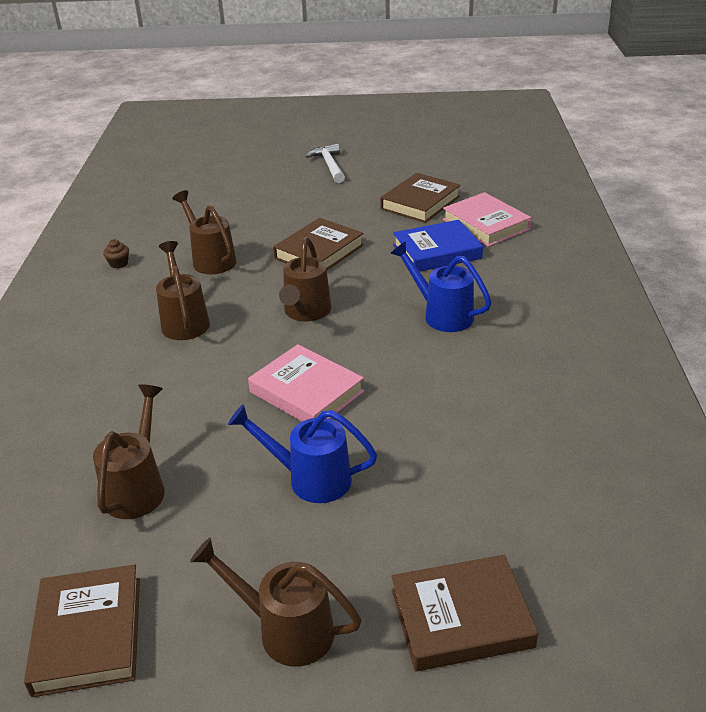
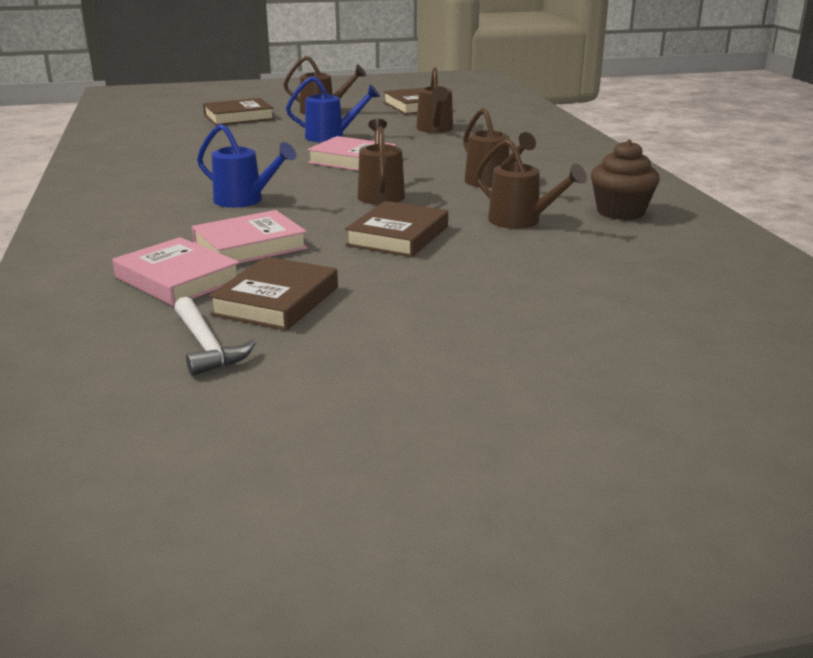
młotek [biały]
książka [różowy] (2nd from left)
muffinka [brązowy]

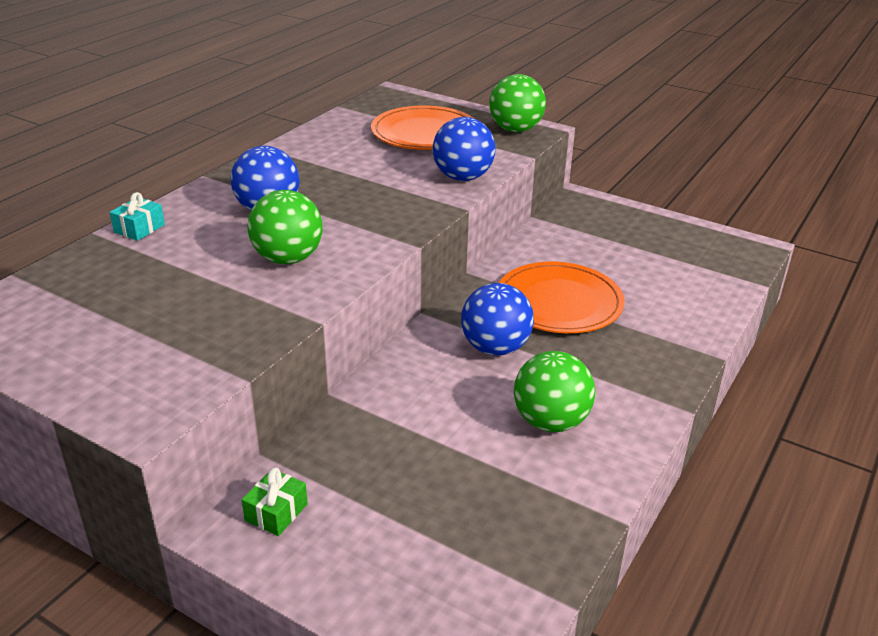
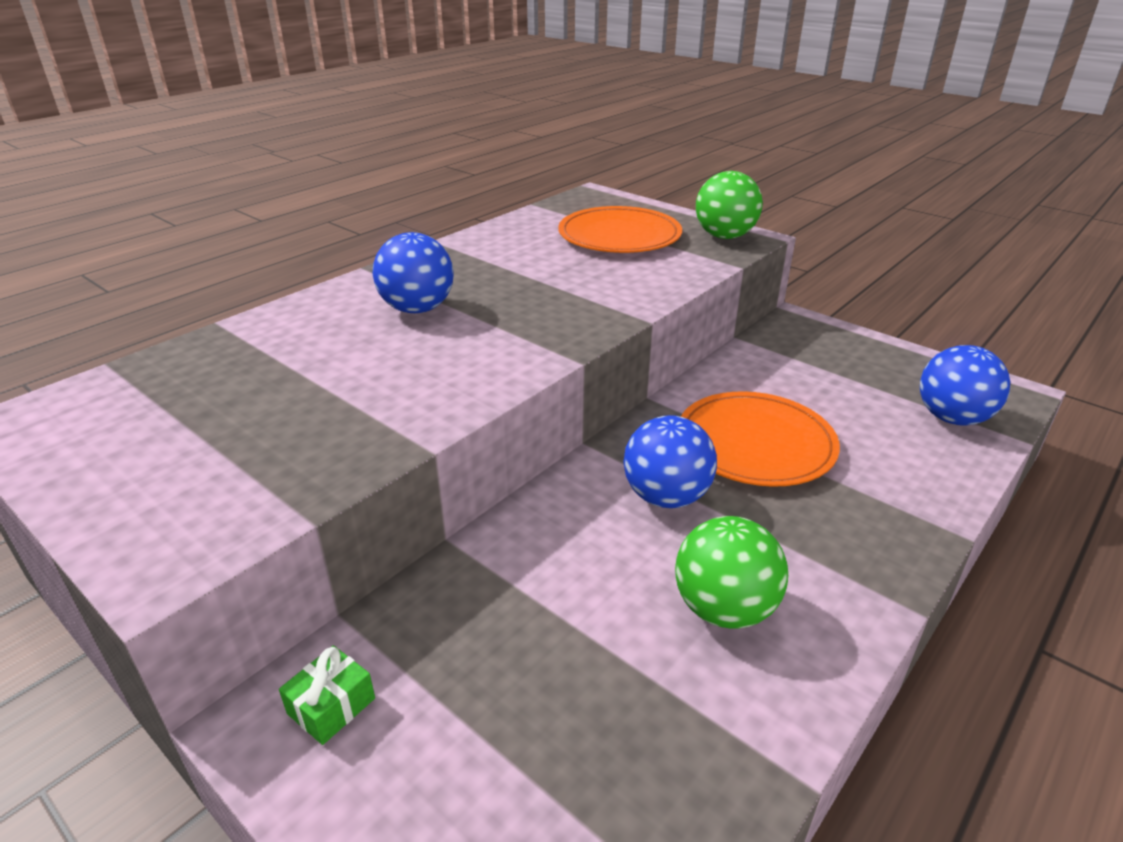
prezent [turkusowy]
piłka [zielony] (1st from left in the first image)
piłka [niebieski] (3rd from left)

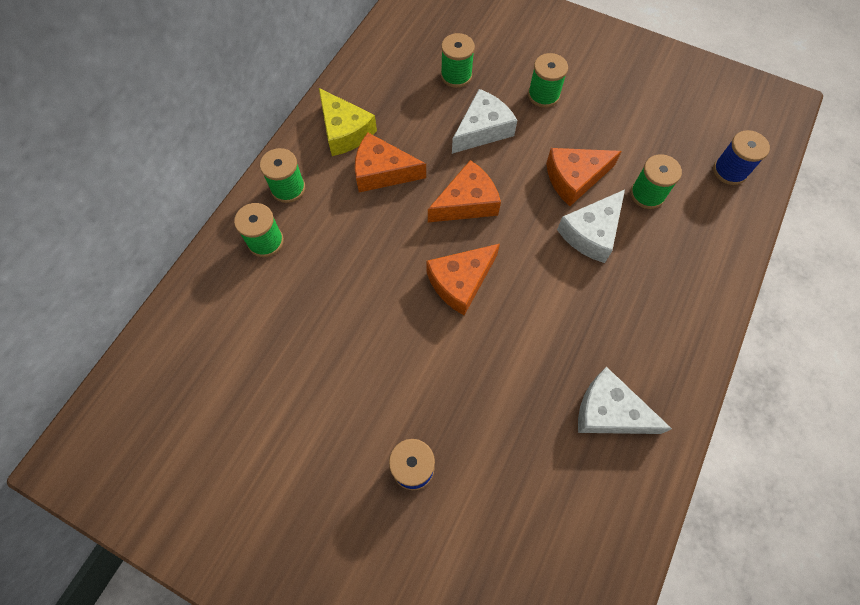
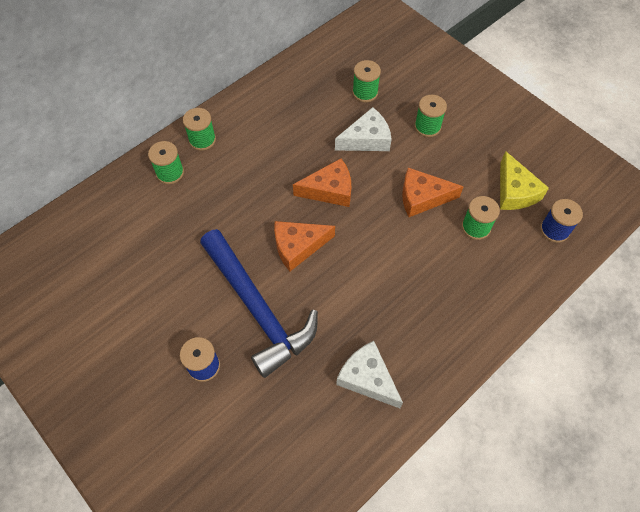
ser [pomarańczowy] (1st from left in the first image)
ser [biały] (2nd from left in the first image)
młotek [niebieski]
ser [żółty]

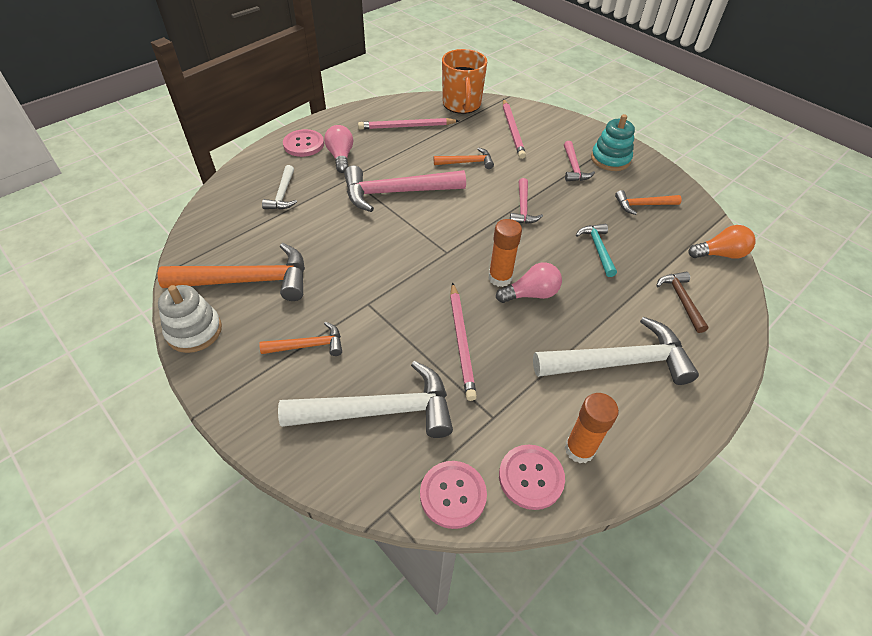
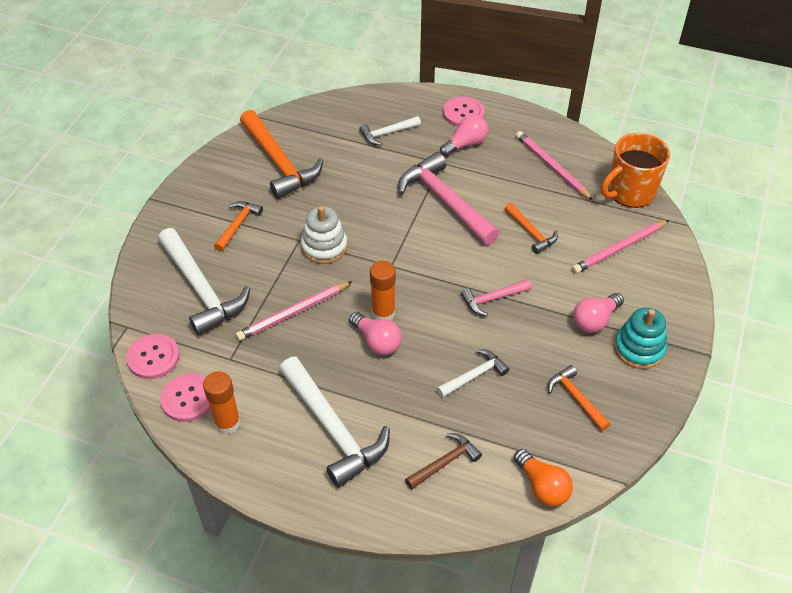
zabawka nakładanka [biały]
żarówka [różowy] (3rd from left)
młotek [biały] (4th from left)
młotek [pomarańczowy] (1st from left)

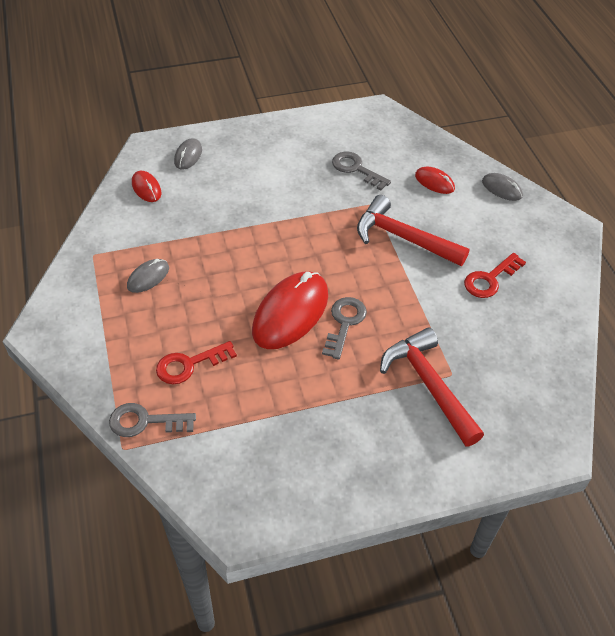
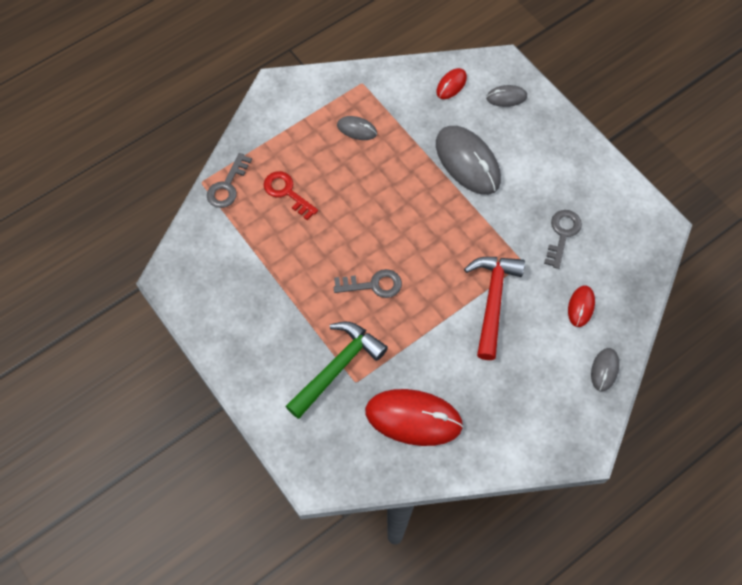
klucz [czerwony] (2nd from left in the first image)
myszka [szary] (2nd from left)
myszka [czerwony] (1st from left)
młotek [zielony]
klucz [szary] (1st from left)

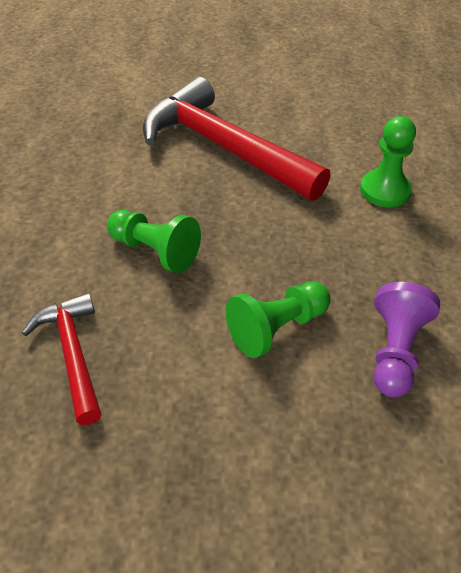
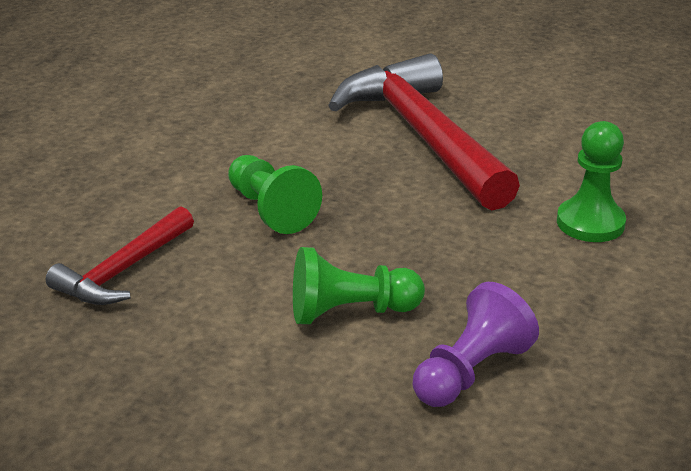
młotek [czerwony] (1st from left)

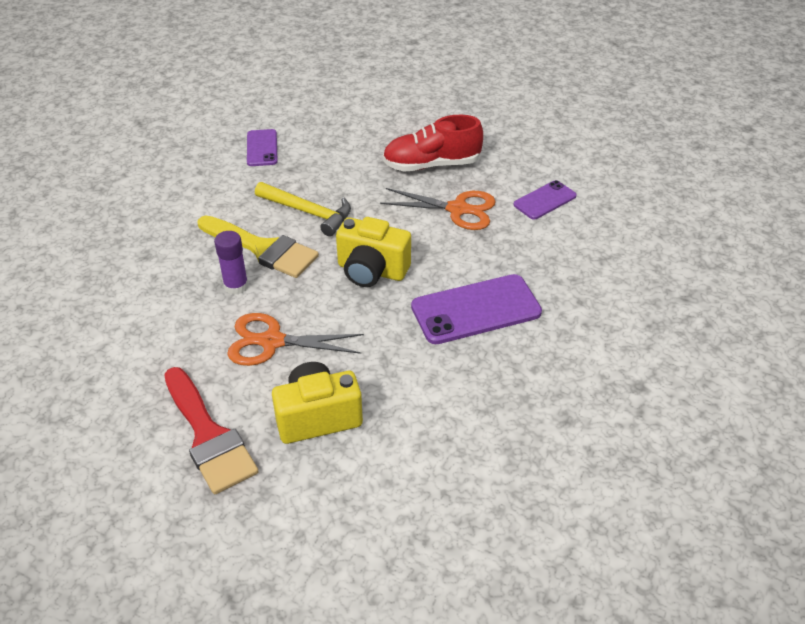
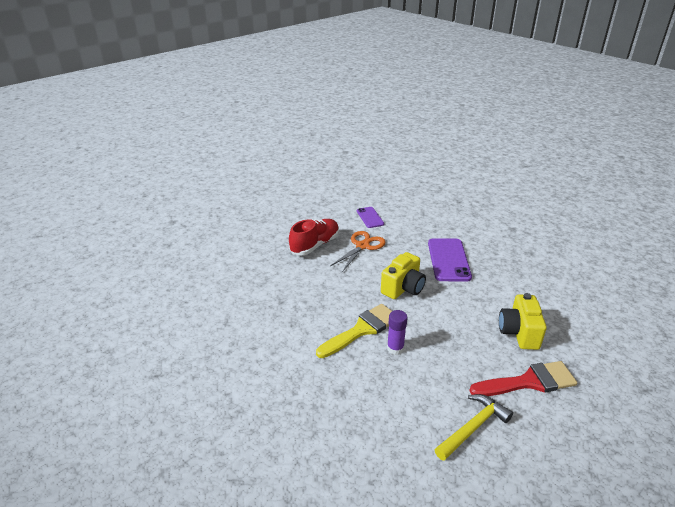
nożyczki [pomarańczowy] (1st from left in the first image)
telefon [fioletowy] (1st from left in the first image)
młotek [żółty]
but [czerwony]

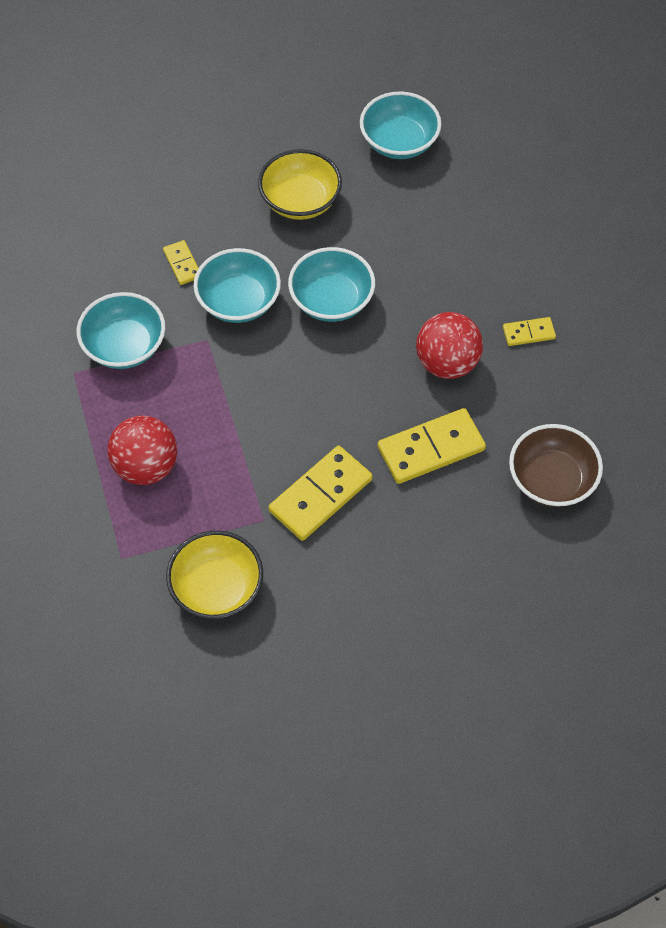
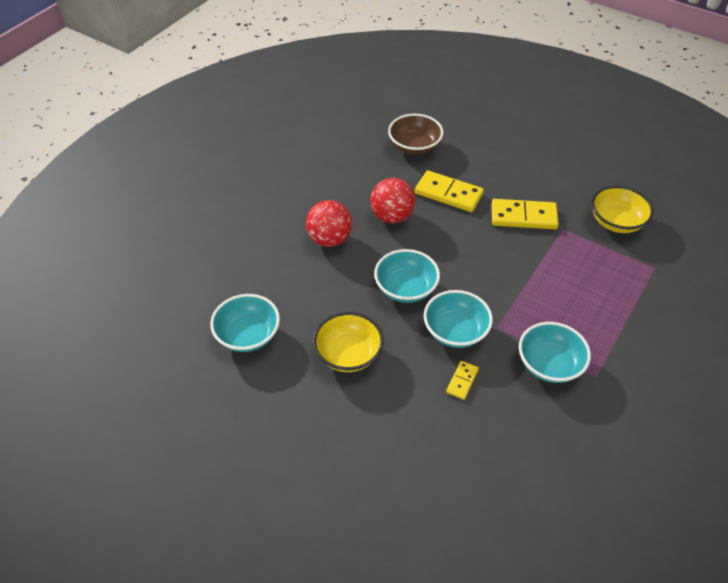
kostka domina [żółty] (4th from left in the first image)
piłka [czerwony] (1st from left)

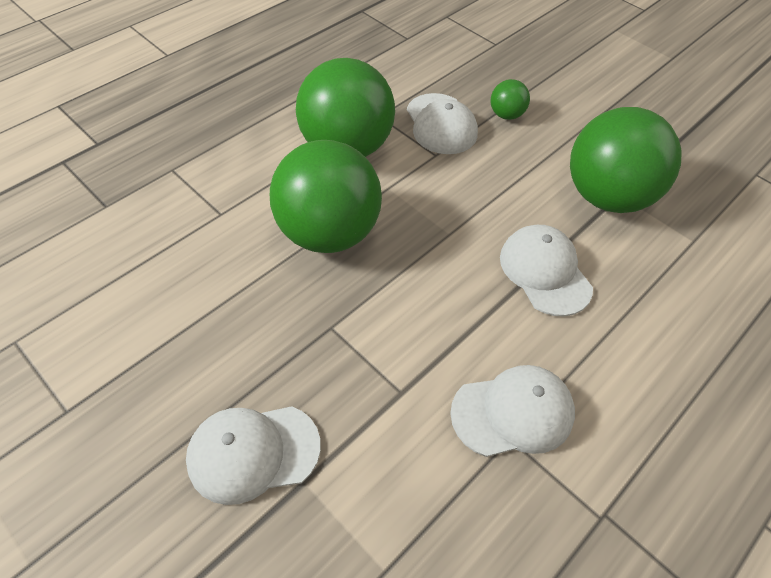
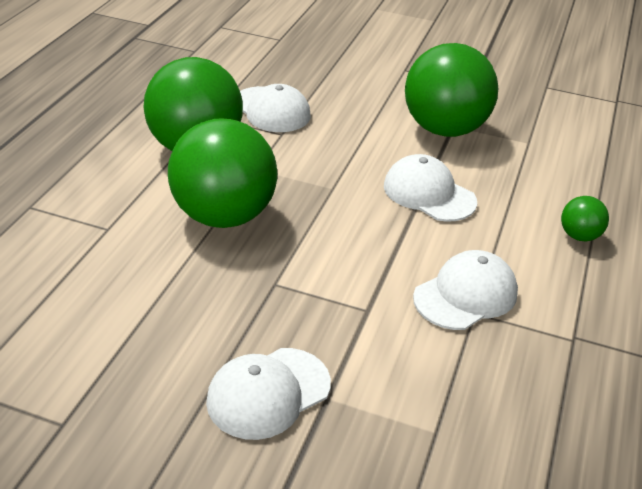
piłka [zielony] (4th from left)

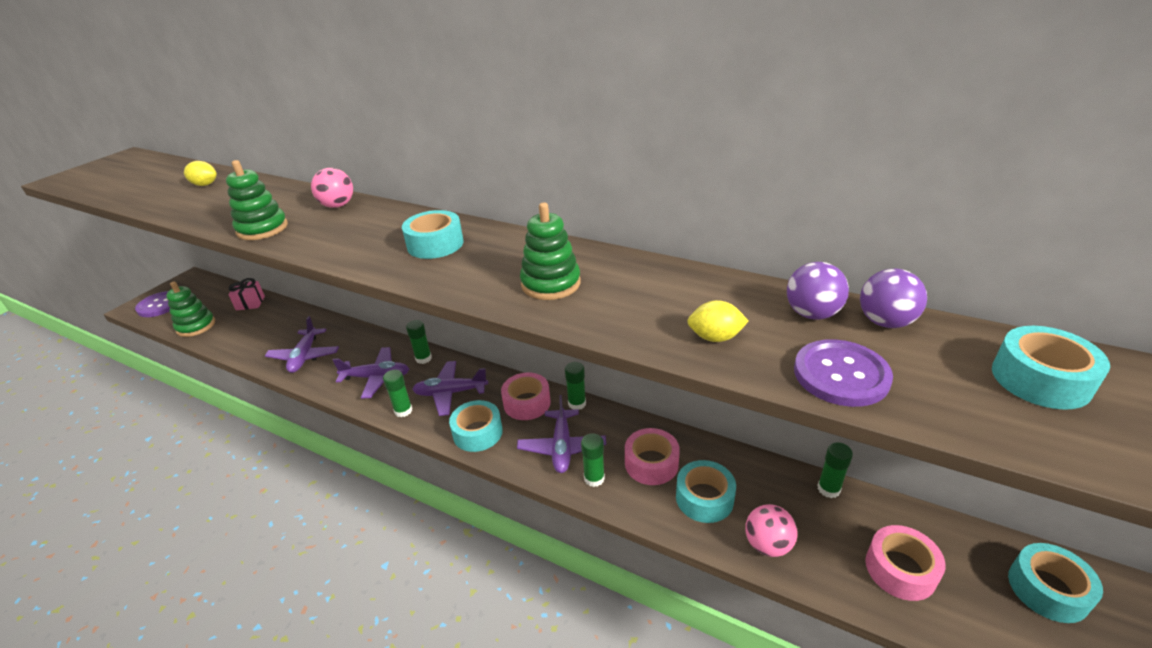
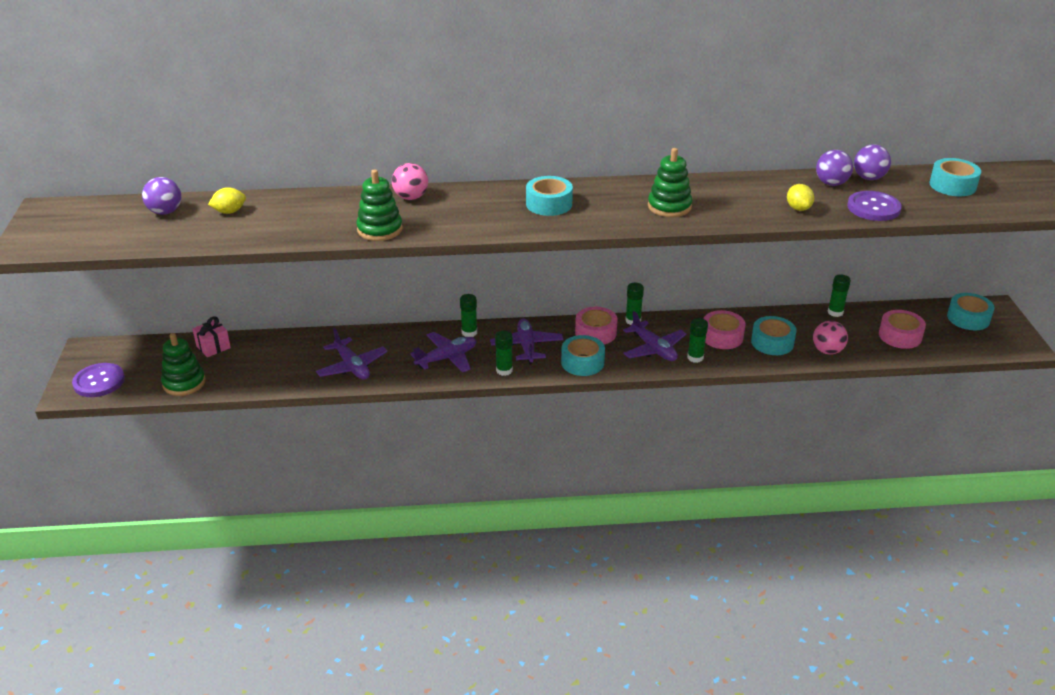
piłka [fioletowy] (1st from left)
samolot [fioletowy] (3rd from left)
cytryna [żółty] (2nd from left)

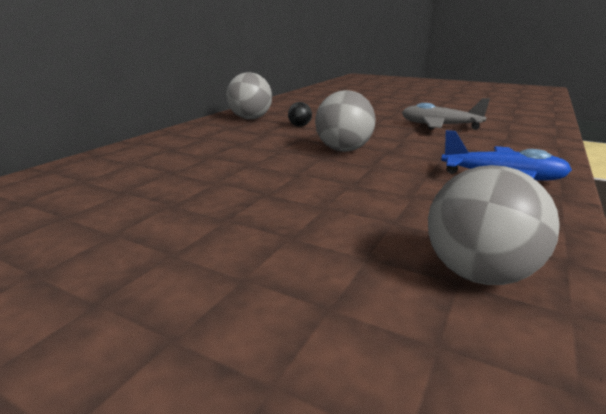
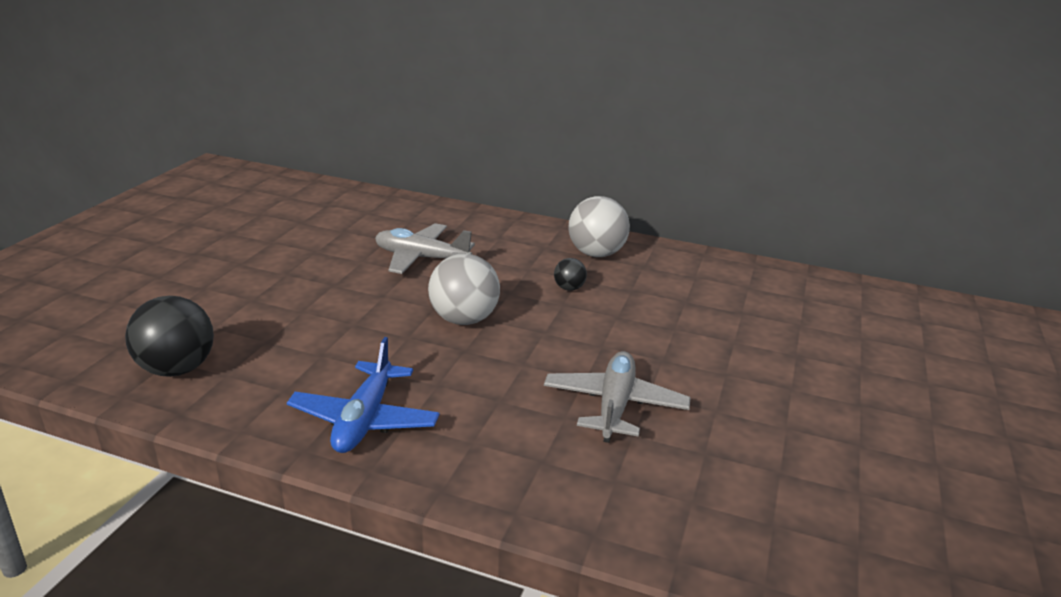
samolot [szary] (1st from left)
piłka [czarny] (1st from left)

